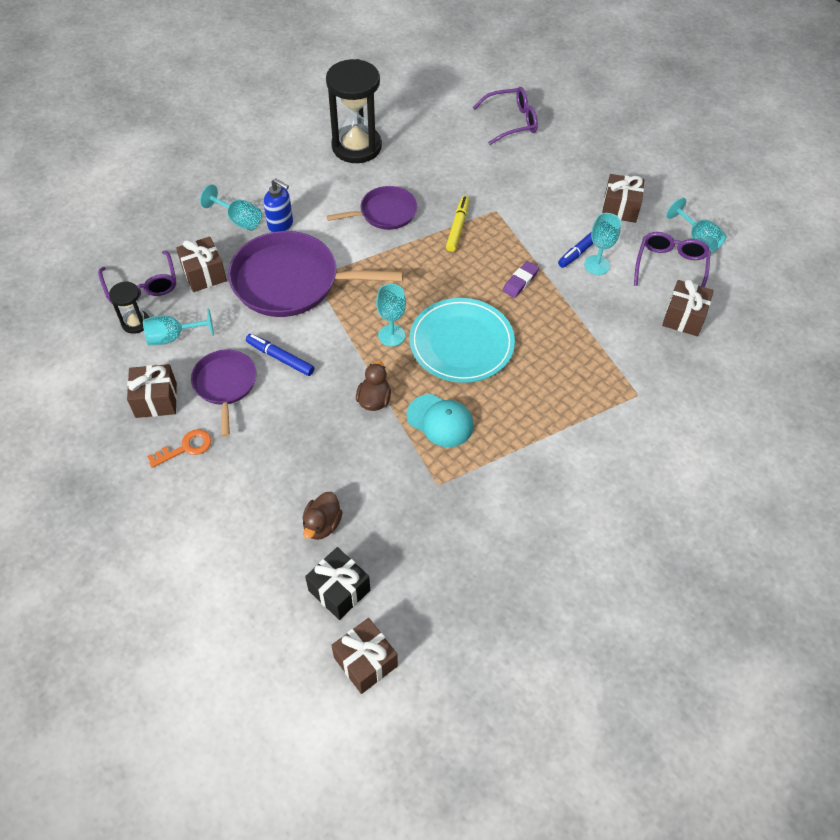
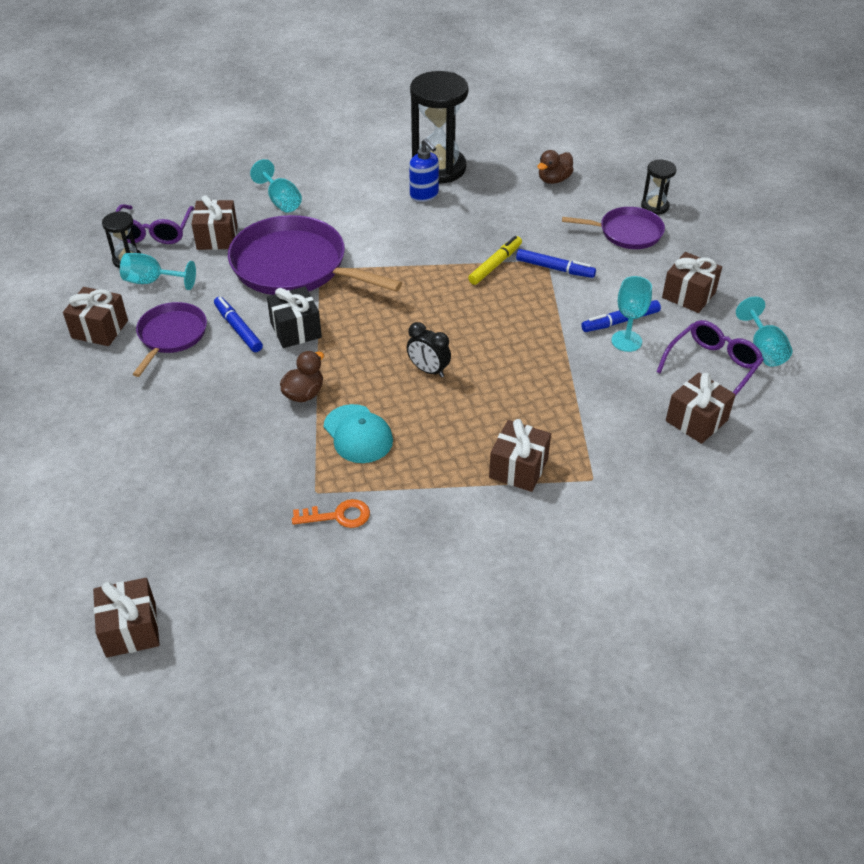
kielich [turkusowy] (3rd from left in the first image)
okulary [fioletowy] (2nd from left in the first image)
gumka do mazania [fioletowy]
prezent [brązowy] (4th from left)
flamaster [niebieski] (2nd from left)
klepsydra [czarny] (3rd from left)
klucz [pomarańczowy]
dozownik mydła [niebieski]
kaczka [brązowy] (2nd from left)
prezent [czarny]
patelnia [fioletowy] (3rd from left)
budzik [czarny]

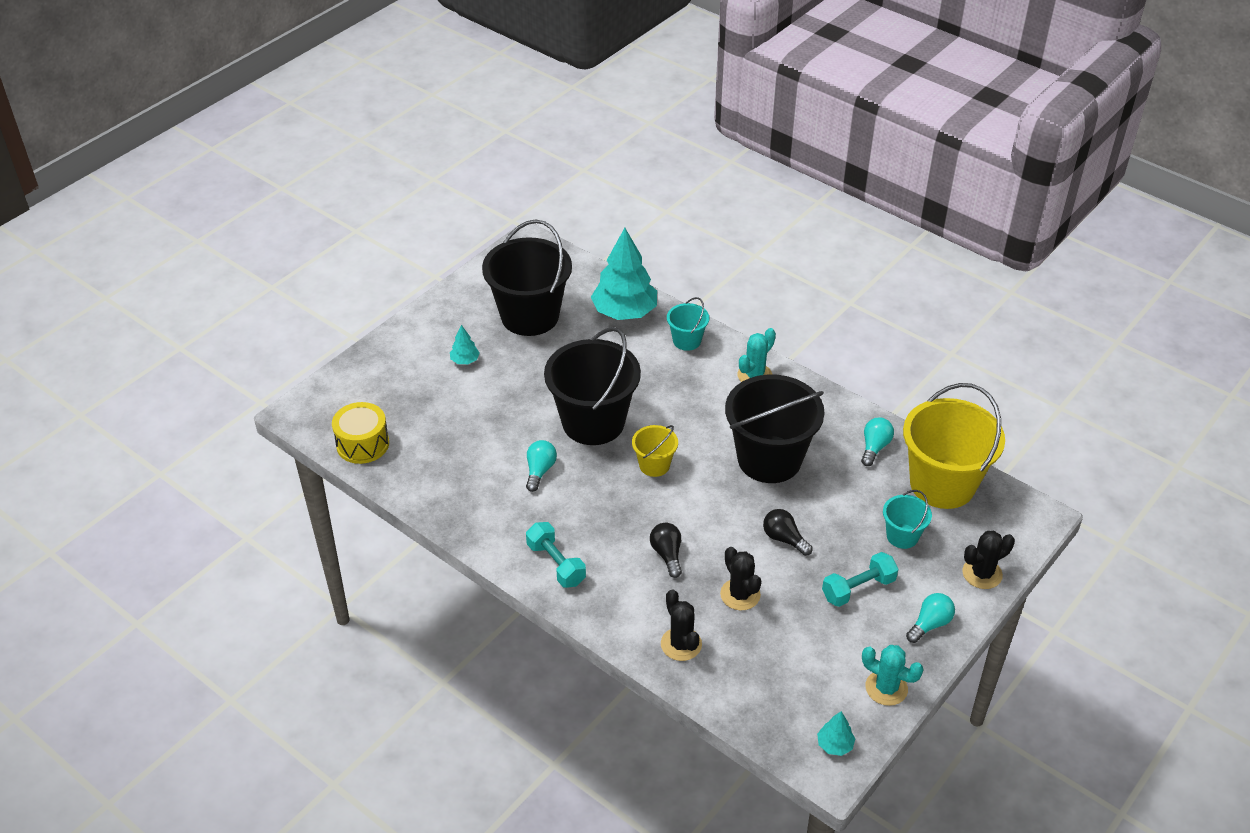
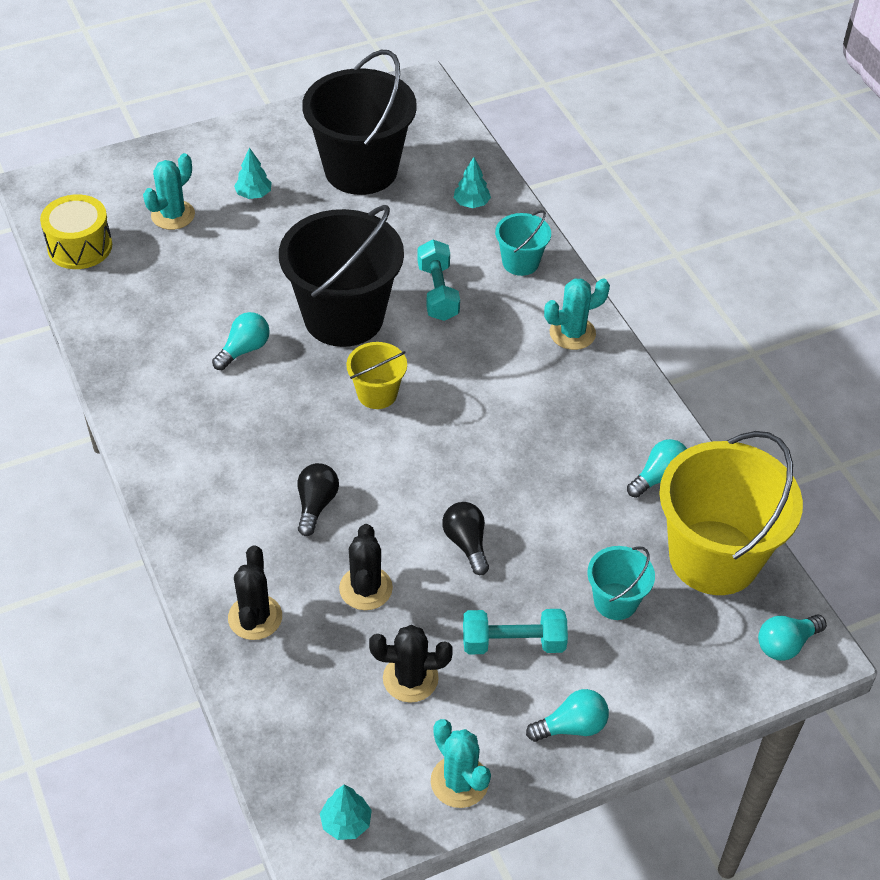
wiadro [czarny] (3rd from left in the first image)
kaktus [turkusowy] (1st from left)
żarówka [turkusowy] (4th from left)
hantel [turkusowy] (1st from left)
kaktus [czarny] (3rd from left)
drzewko [turkusowy] (3rd from left)

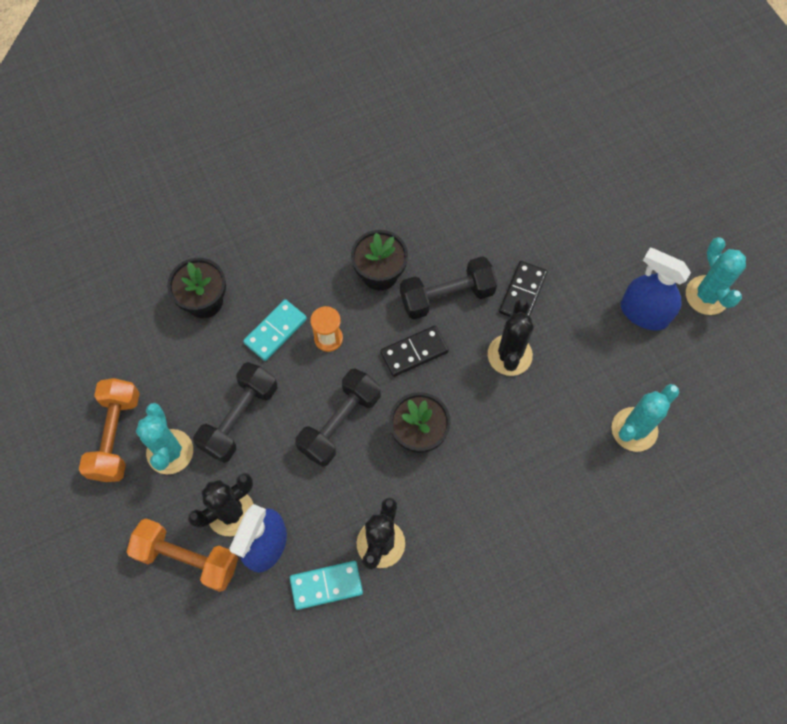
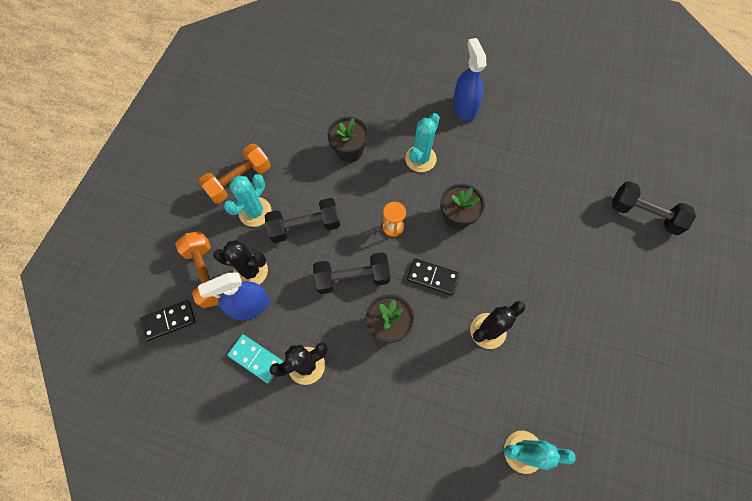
kostka domina [turkusowy] (1st from left in the first image)
hantel [czarny] (3rd from left)
kostka domina [czarny] (1st from left)
spryskiwacz [niebieski] (2nd from left)
kaktus [turkusowy] (2nd from left)

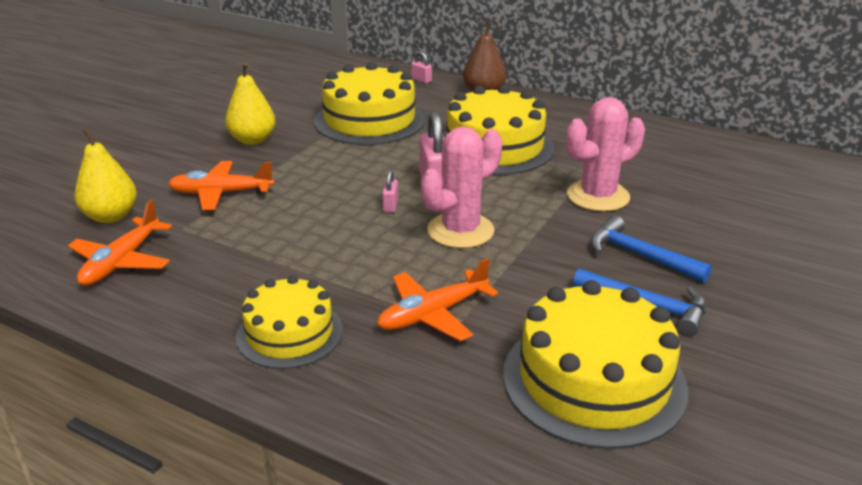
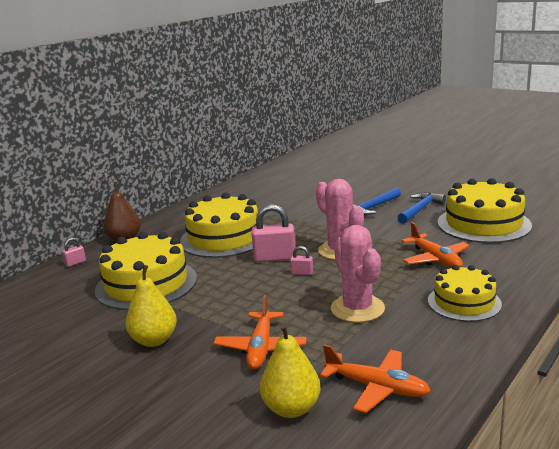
kaktus [różowy] (2nd from left)

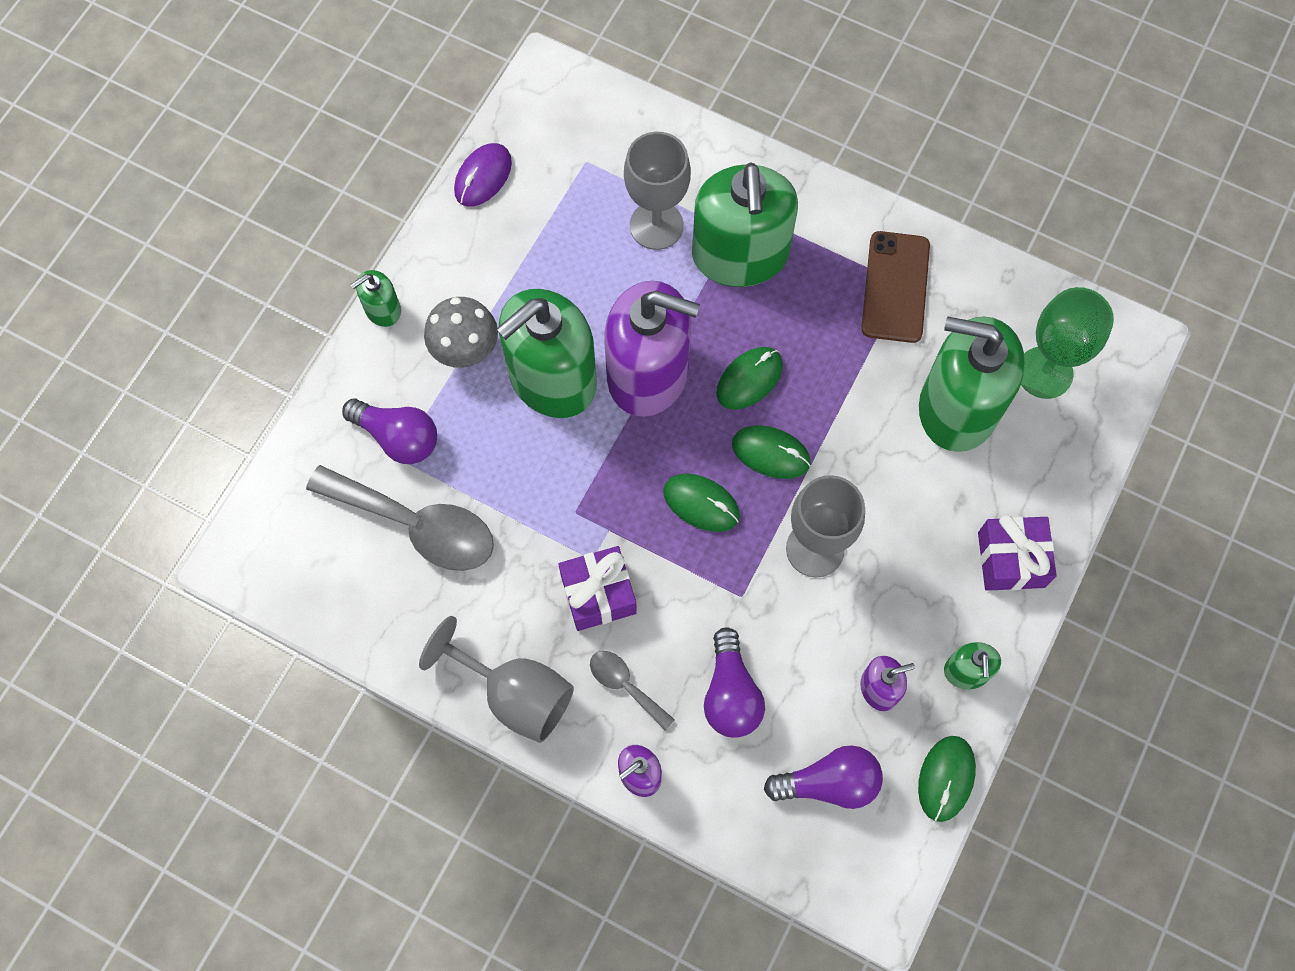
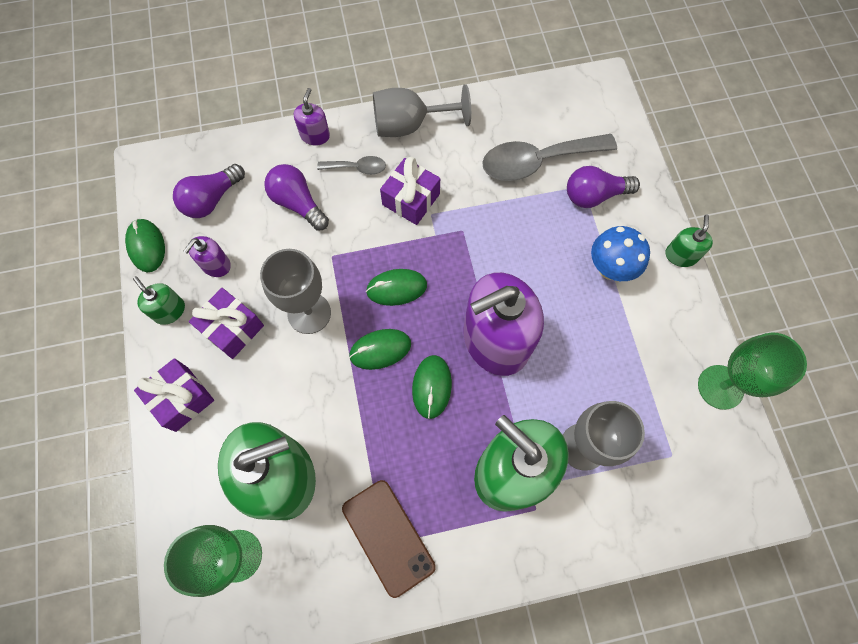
dozownik mydła [zielony] (2nd from left in the first image)
prezent [fioletowy] (2nd from left)
kielich [zielony] (2nd from left)
grzyb [niebieski]

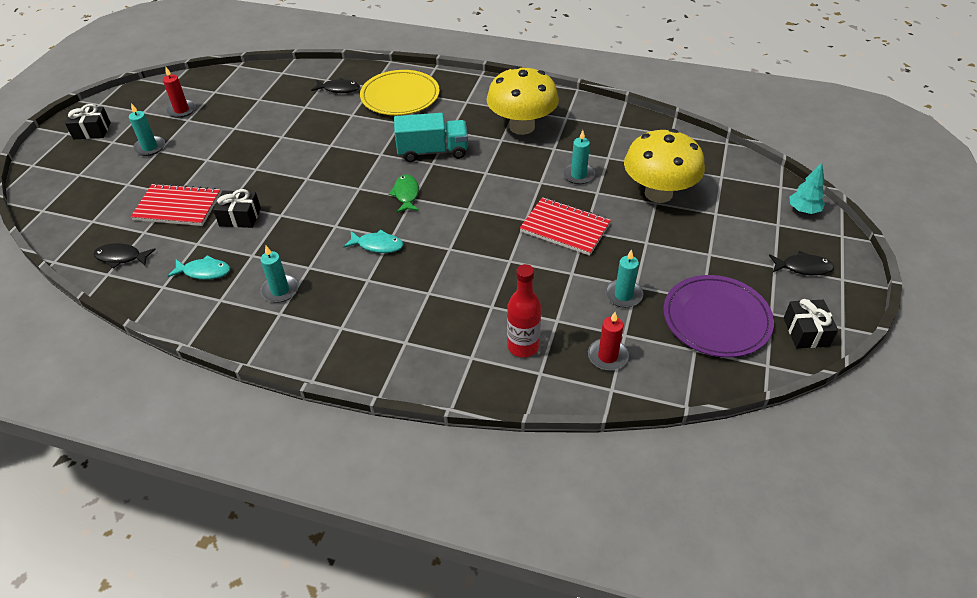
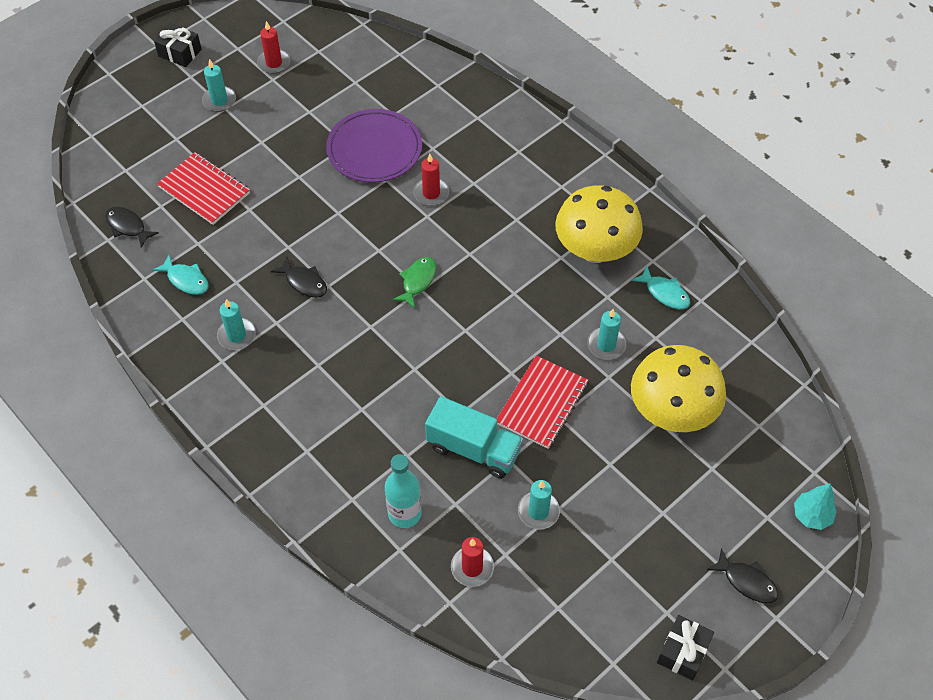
prezent [czarny] (2nd from left in the first image)
talerz [żółty]
świeca [czerwony] (2nd from left)
ryba [czarny] (2nd from left)
ryba [turkusowy] (2nd from left)
ciężarówka [turkusowy]
talerz [fioletowy]
butelka [turkusowy]
zeszyt [czerwony] (2nd from left)

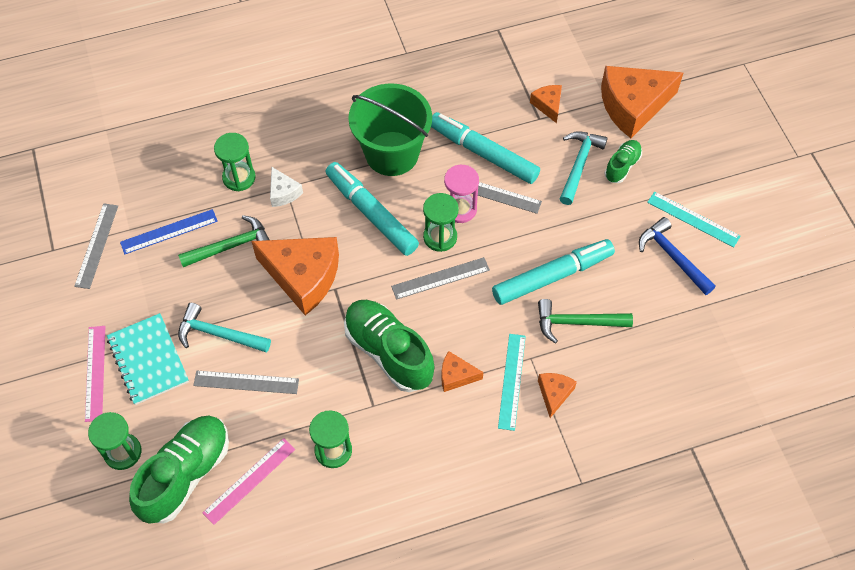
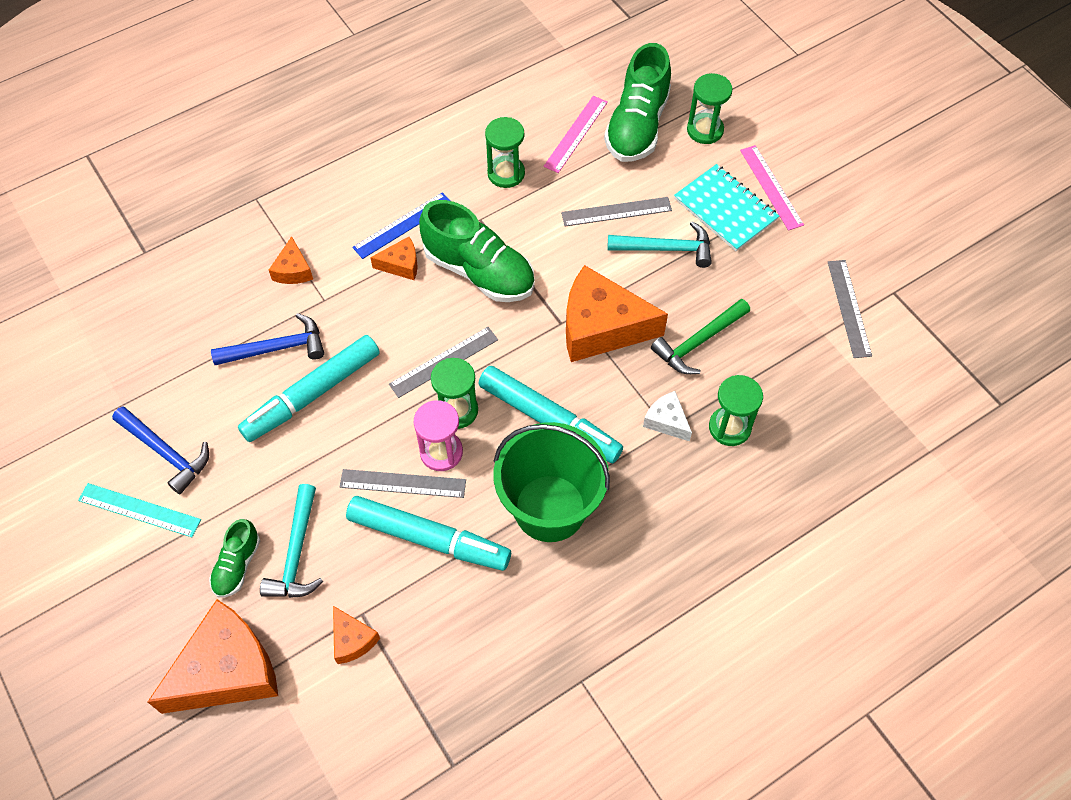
linijka [turkusowy] (1st from left in the first image)
linijka [niebieski]
młotek [niebieski] (2nd from left)

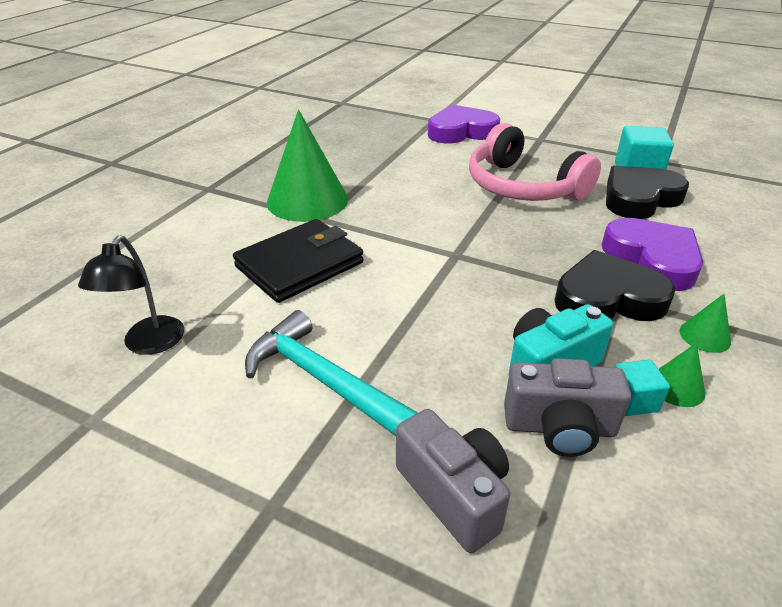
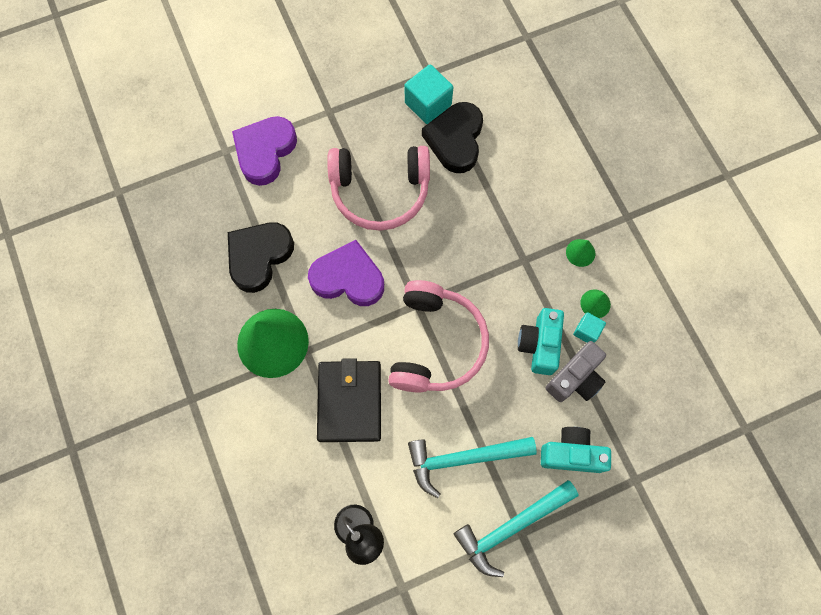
słuchawki [różowy] (2nd from left)
młotek [turkusowy] (2nd from left)
serce [czarny] (1st from left)
serce [fioletowy] (2nd from left)
aparat fotograficzny [turkusowy] (2nd from left)

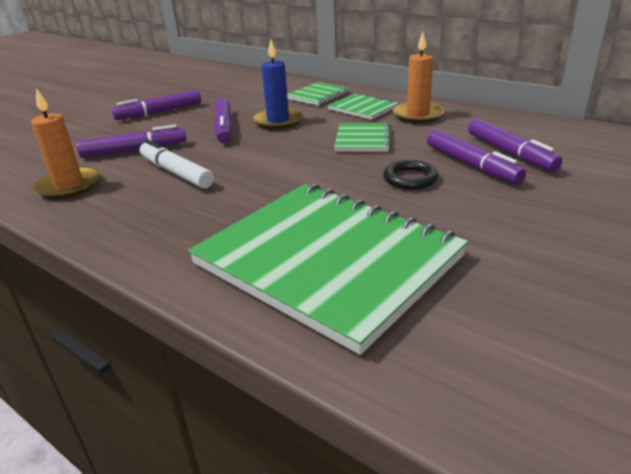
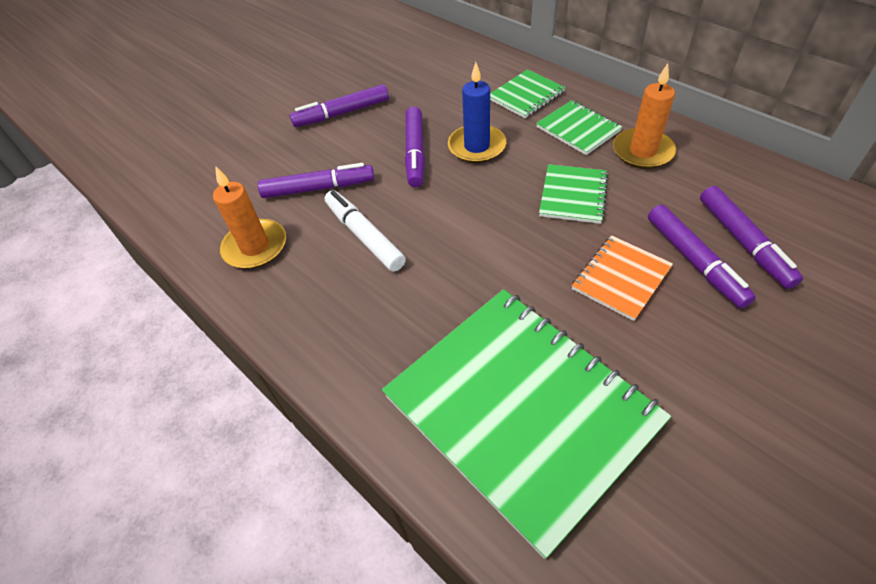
zeszyt [pomarańczowy]

